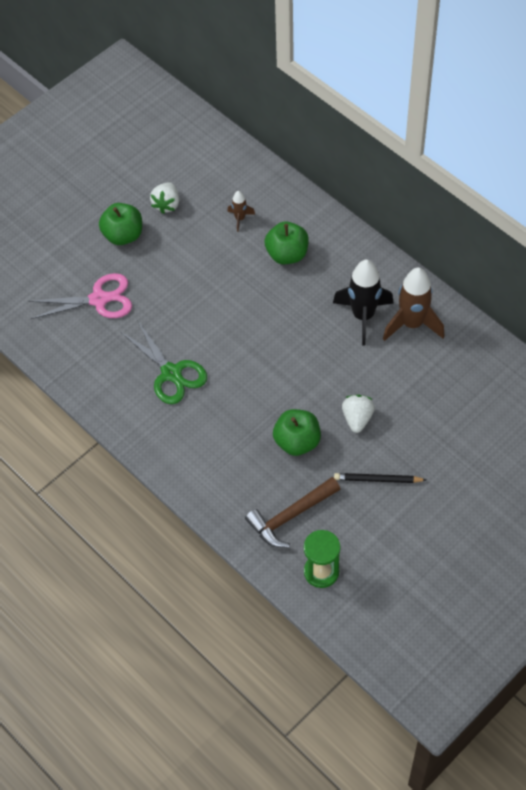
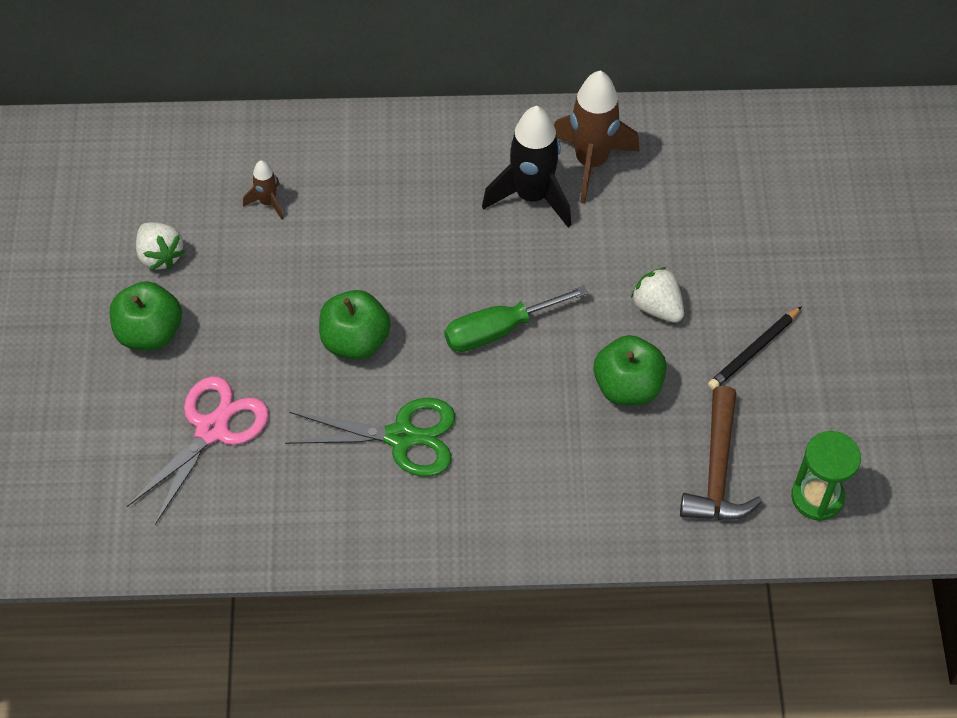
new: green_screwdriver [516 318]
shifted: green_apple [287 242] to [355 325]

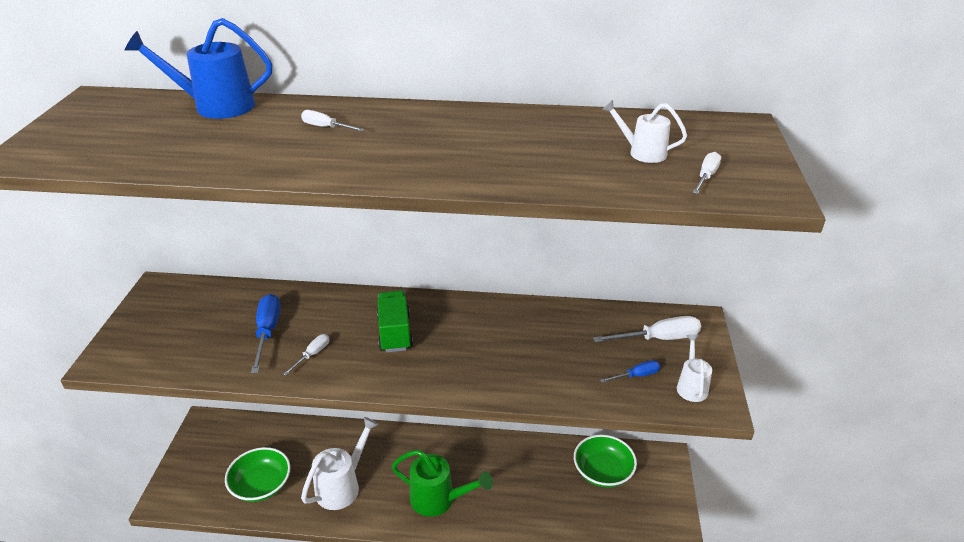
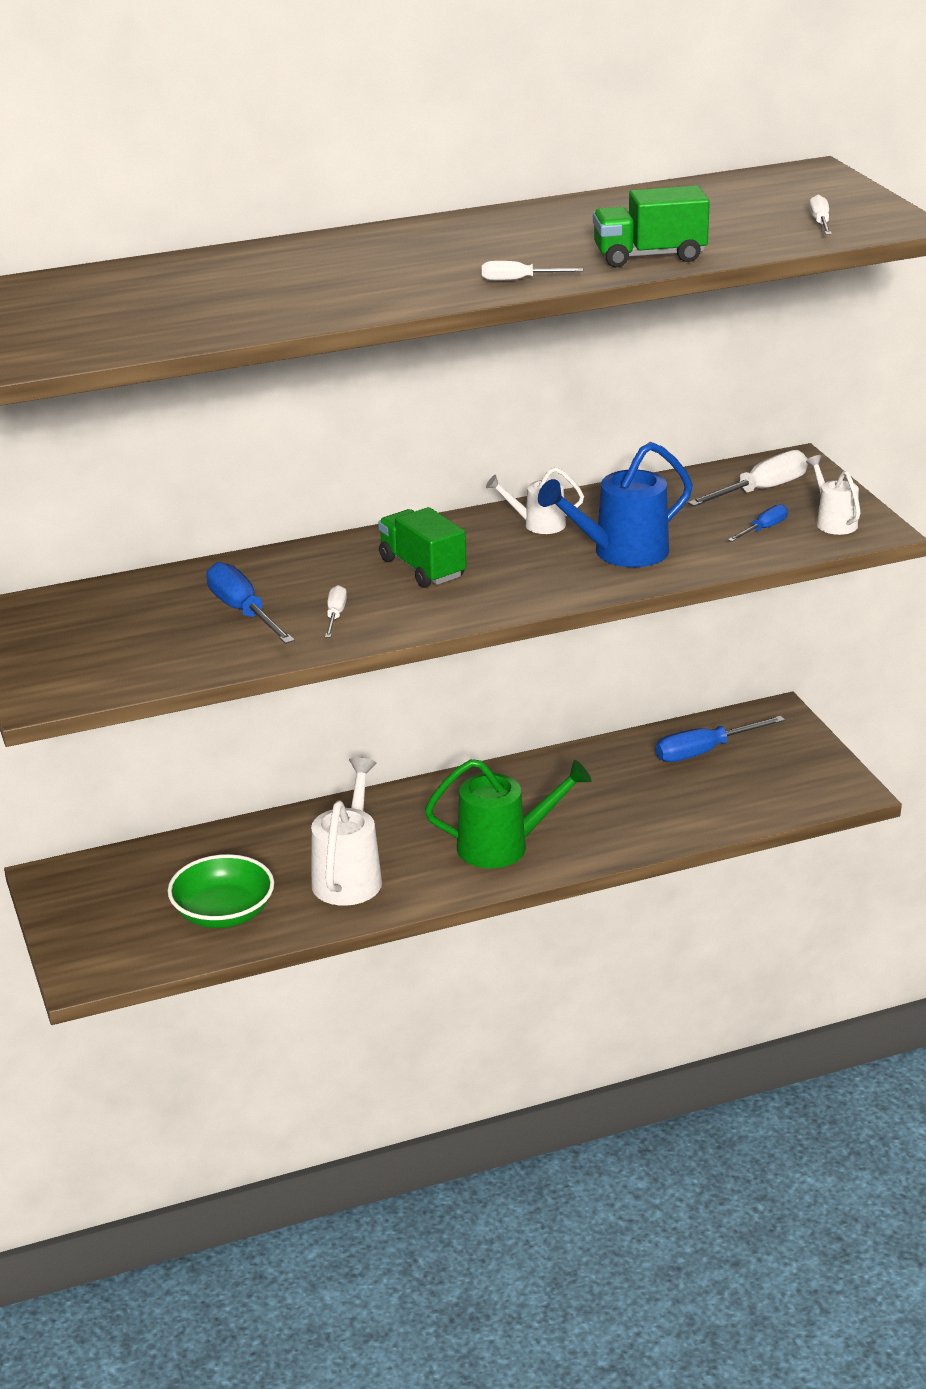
new: green_truck [651 226]
shifted: white_screwdriver [333 120] to [532 271]; white_watering_can [644 131] to [535 500]; blue_watering_can [198 68] to [615 504]
swapped: green_bowl [605 461] to blue_screwdriver [720 739]

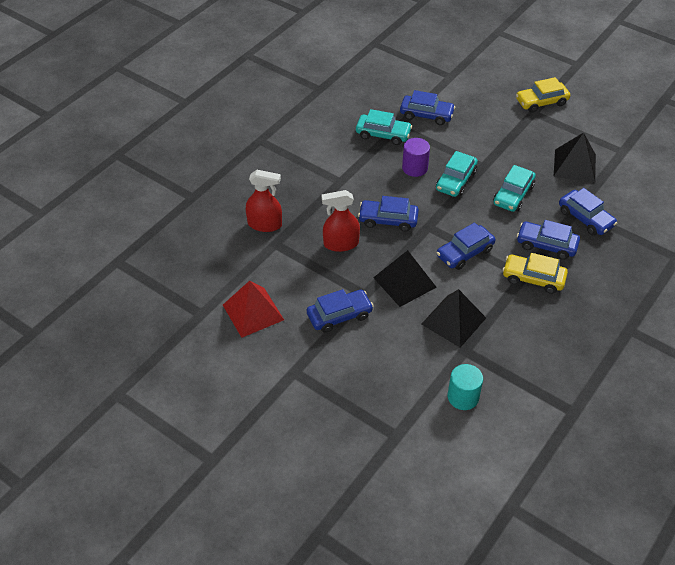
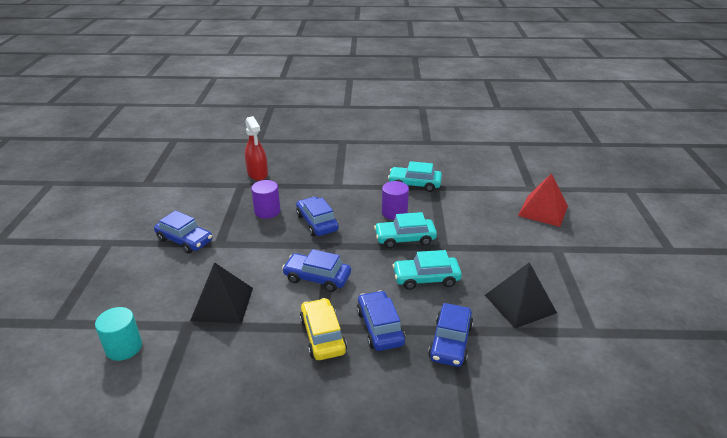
gone: black_pyramid [405 278]; blue_car [427 107]; yellow_car [543 95]
shifted: red_pyramid [253 309] to [543 200]
swapped: red_spray_bottle [340 221] to purple_cylinder [265 199]
rotated: turquoise_car [384 127] = [415 176] 120 degrees clockwise

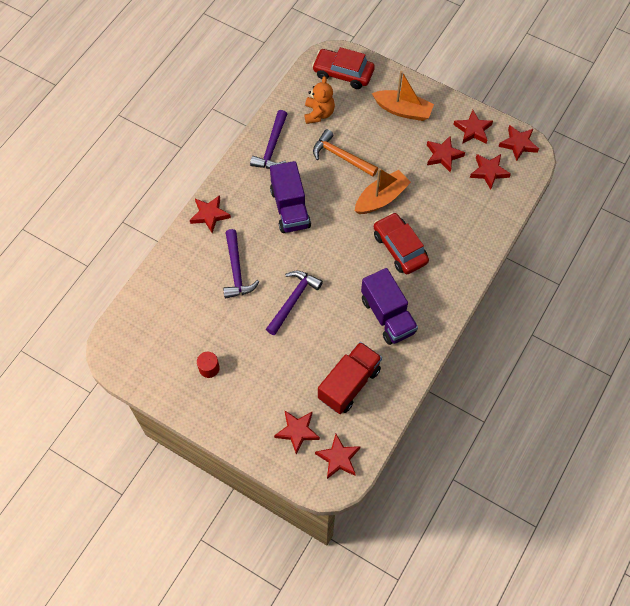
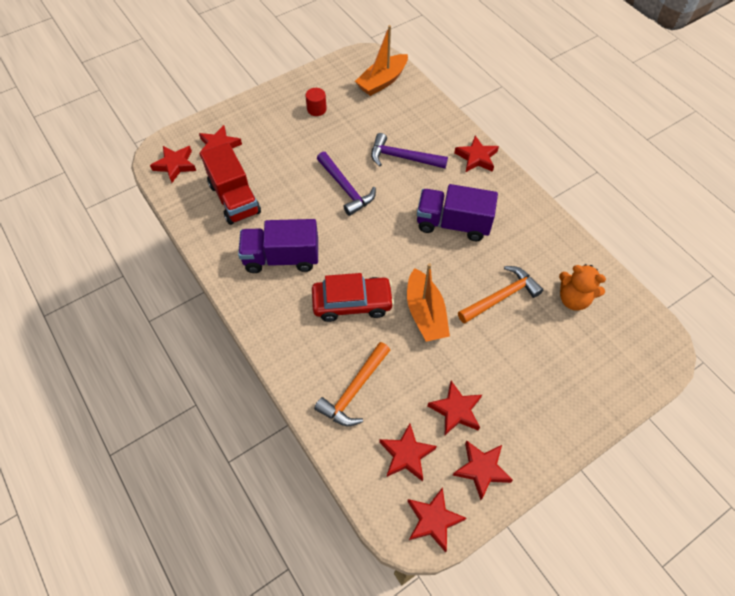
gone: purple_hammer [268 139]; red_car [343 68]
new: orange_hammer [352 384]
shifted: orange_boat [403 96] to [381 60]

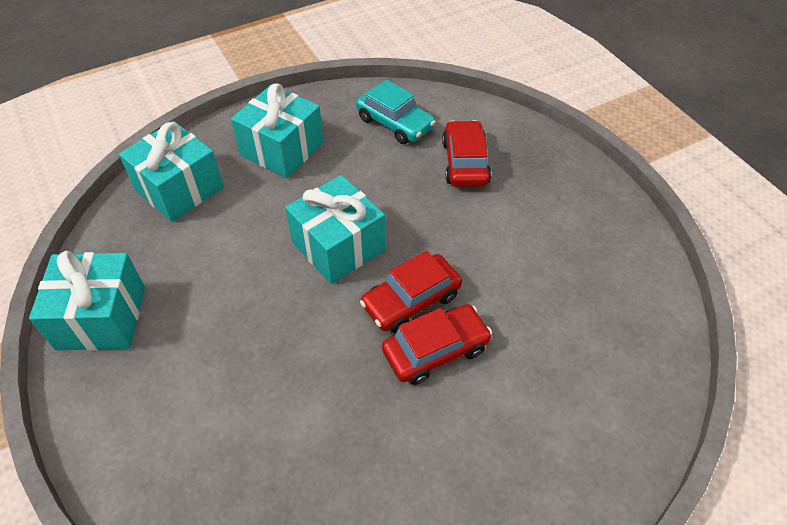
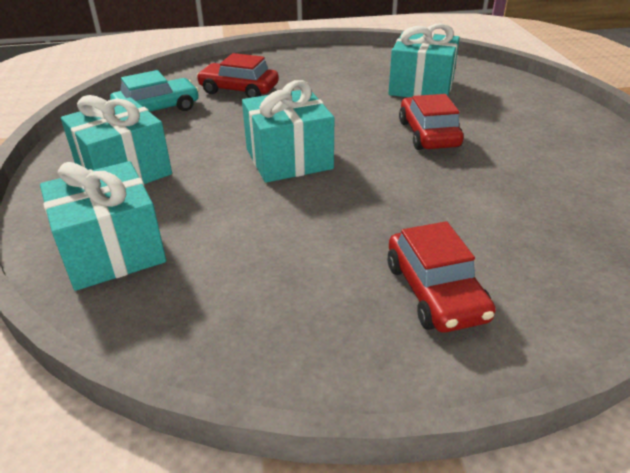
shifted: turquoise_gift [87 301] to [424 60]; red_car [411 292] to [442 277]

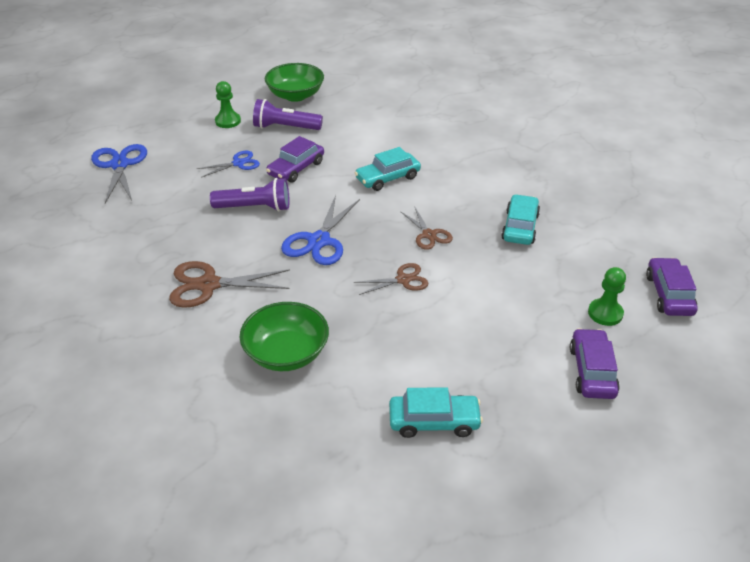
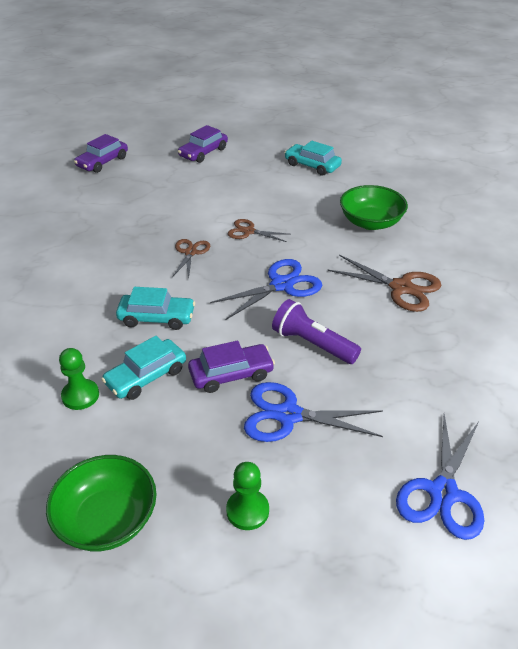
gone: purple_flashlight [288 114]
shifted: green_pawn [607 296] to [79 379]; turquoise_car [520 219] to [143 368]
scaled: blue_scissors [228 164] = [313 412] x1.63

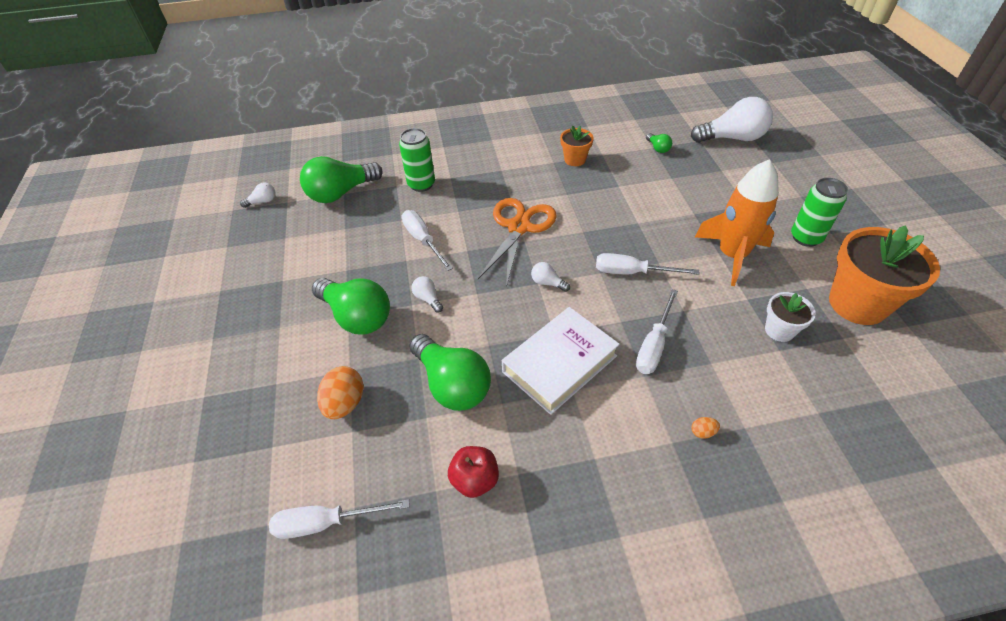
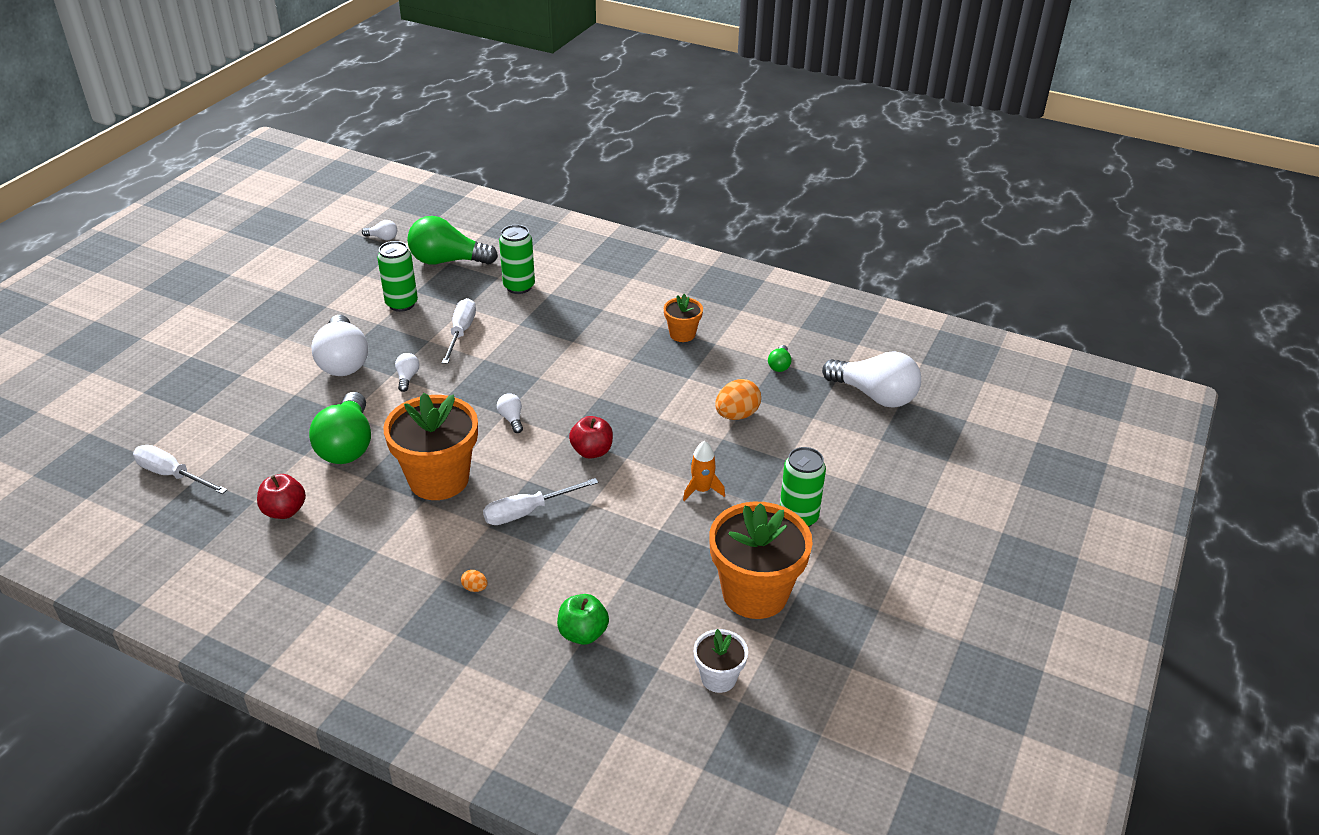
gone: orange_scissors [517 242]
new: green_can [397 276]; green_apple [583 619]
shifted: white_flower_pot [790 317] to [721 661]; orange_egg [340 392] to [738 399]
swapped: white_book [561 361] to orange_flower_pot [430 446]; white_screwdriver [647 264] to red_apple [591 437]
repainted: green_light_bulb [351 306] to white_light_bulb [340 345]
scaled: orange_rocket [737 222] = [704 471] x0.48

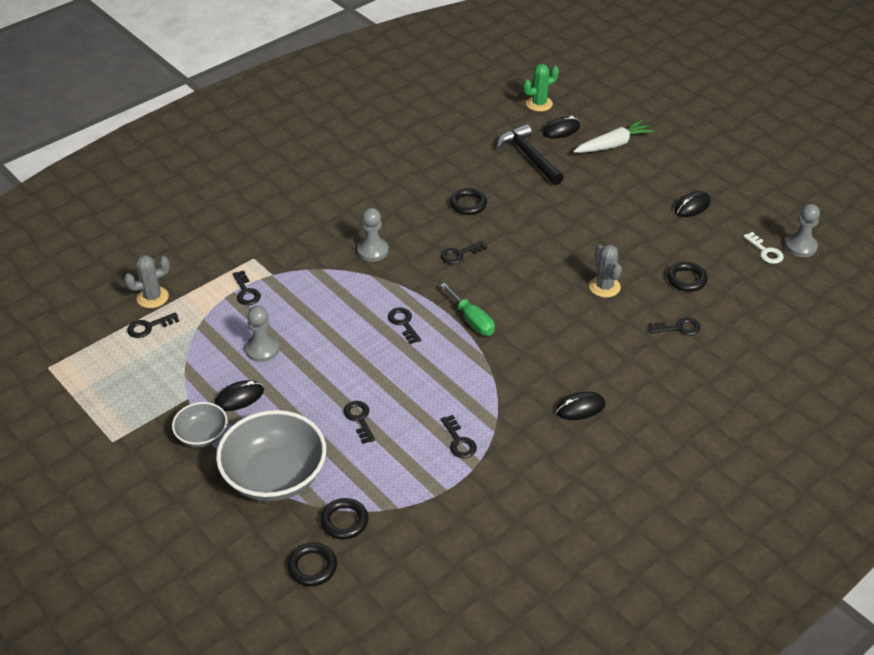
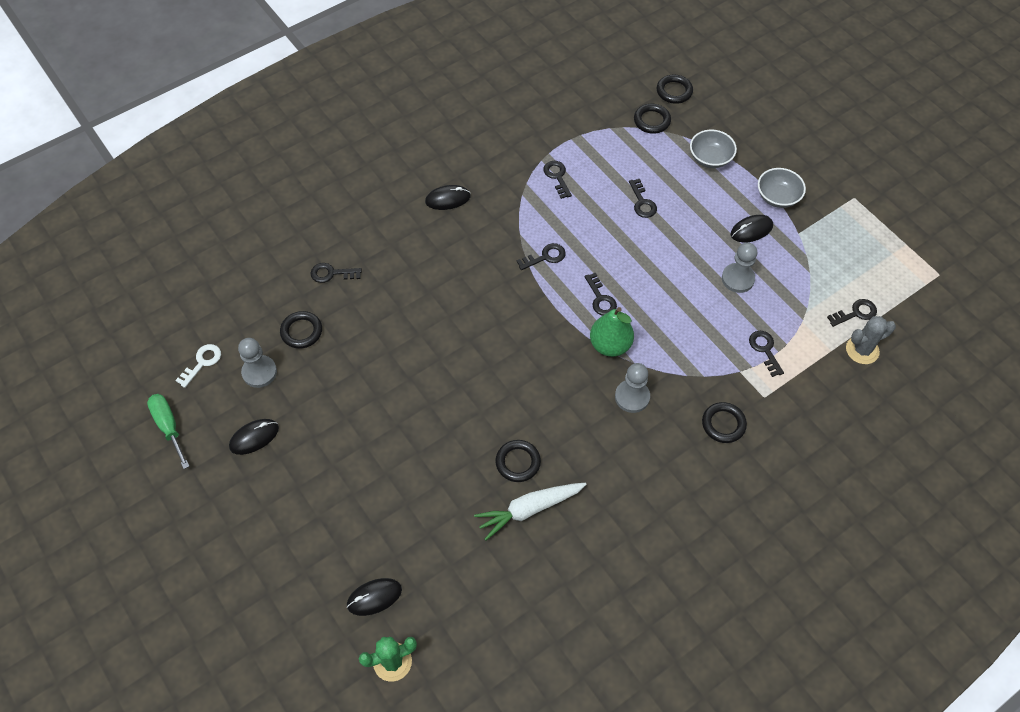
gone: black_hammer [530 154]; grey_cactus [605 271]
new: green_pear [612 332]; black_ring [724 422]
shifted: green_screwdriver [467 309] to [168 431]; grey_pawn [802 230] to [257 363]; white_carrot [614 136] to [530 511]; black_key [464 252] to [541 256]
rotated: white_key [763 248] = [198 366] 60 degrees clockwise
scaled: grey_bowl [271 456] = [713 149] x0.52

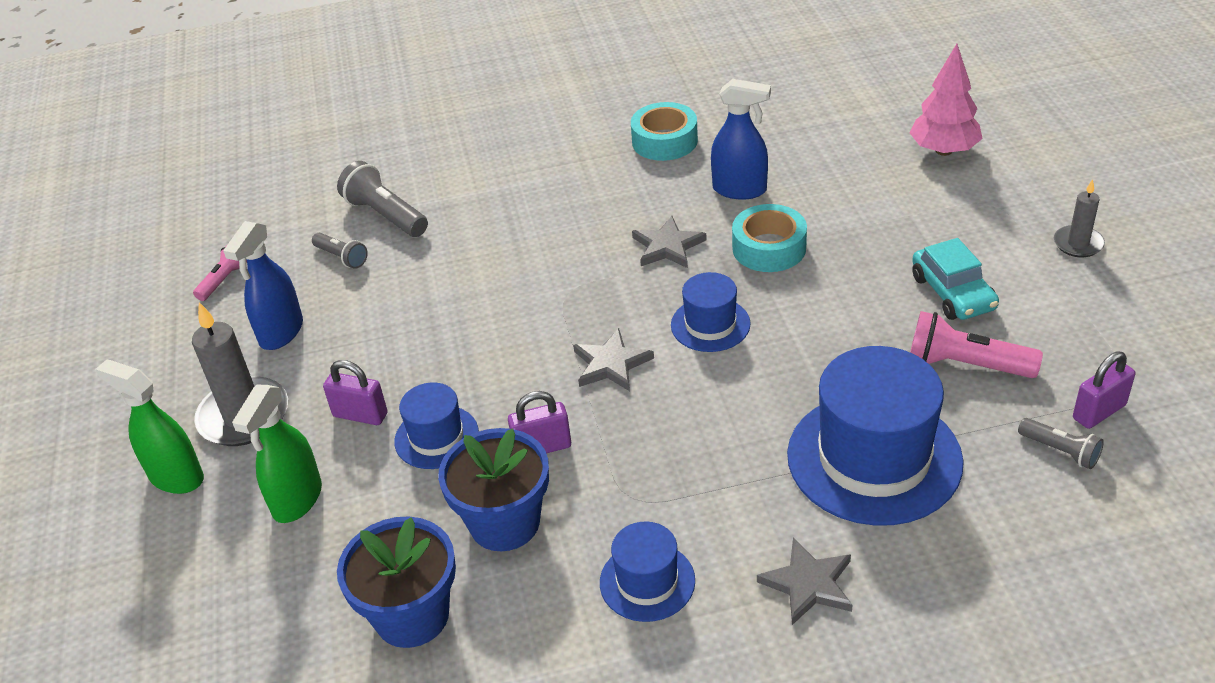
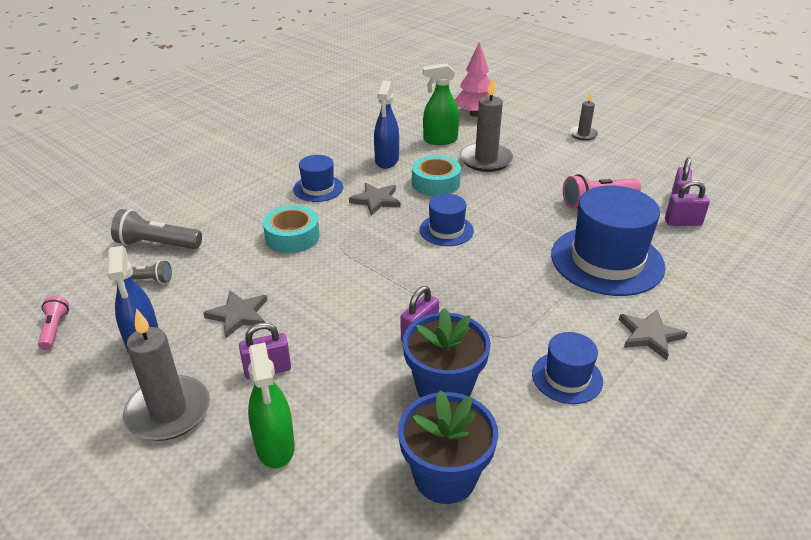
gone: turquoise_car [955 279]
new: grey_candle [486 124]
shifted: grey_star [613 359] to [235 314]; turquoise_tape [664 131] to [291 229]; blue_hat [436 425] to [318 178]; green_spray_bottle [149 426] to [441 104]
swapped: grey_flashlight [1061 443] to purple_padlock [687 203]
rotated: blue_spray_bottle [741 139] = [386 125] 120 degrees clockwise

